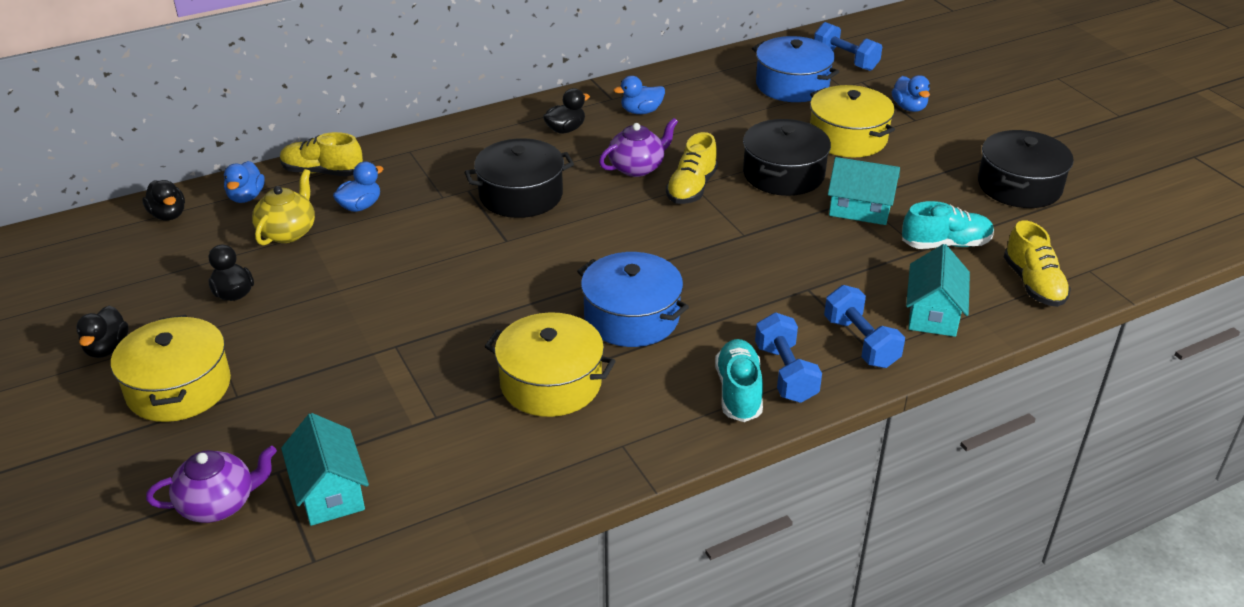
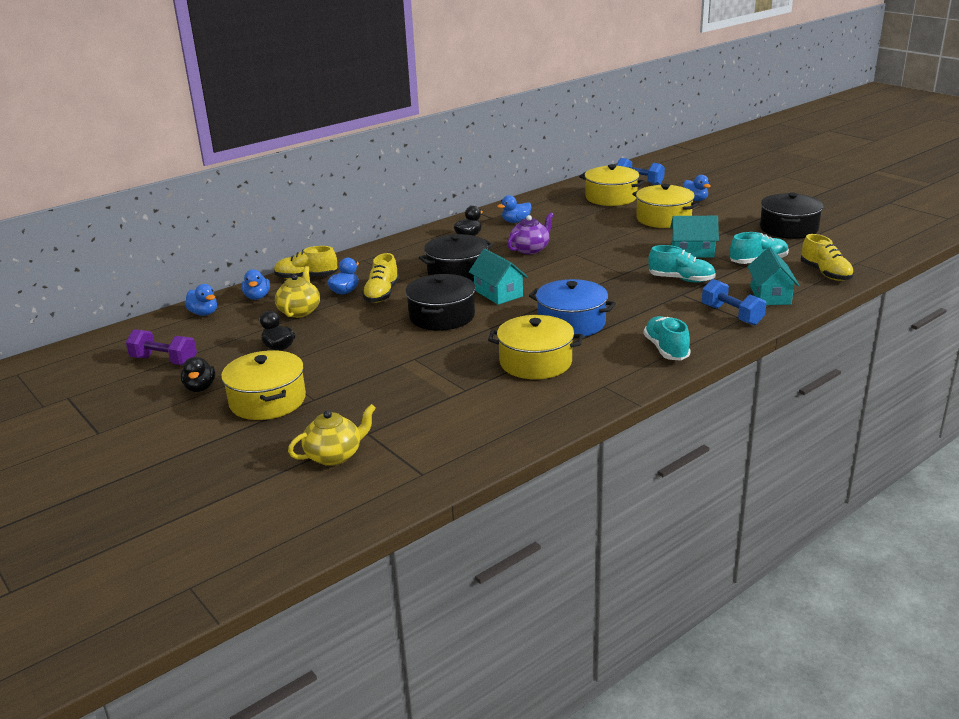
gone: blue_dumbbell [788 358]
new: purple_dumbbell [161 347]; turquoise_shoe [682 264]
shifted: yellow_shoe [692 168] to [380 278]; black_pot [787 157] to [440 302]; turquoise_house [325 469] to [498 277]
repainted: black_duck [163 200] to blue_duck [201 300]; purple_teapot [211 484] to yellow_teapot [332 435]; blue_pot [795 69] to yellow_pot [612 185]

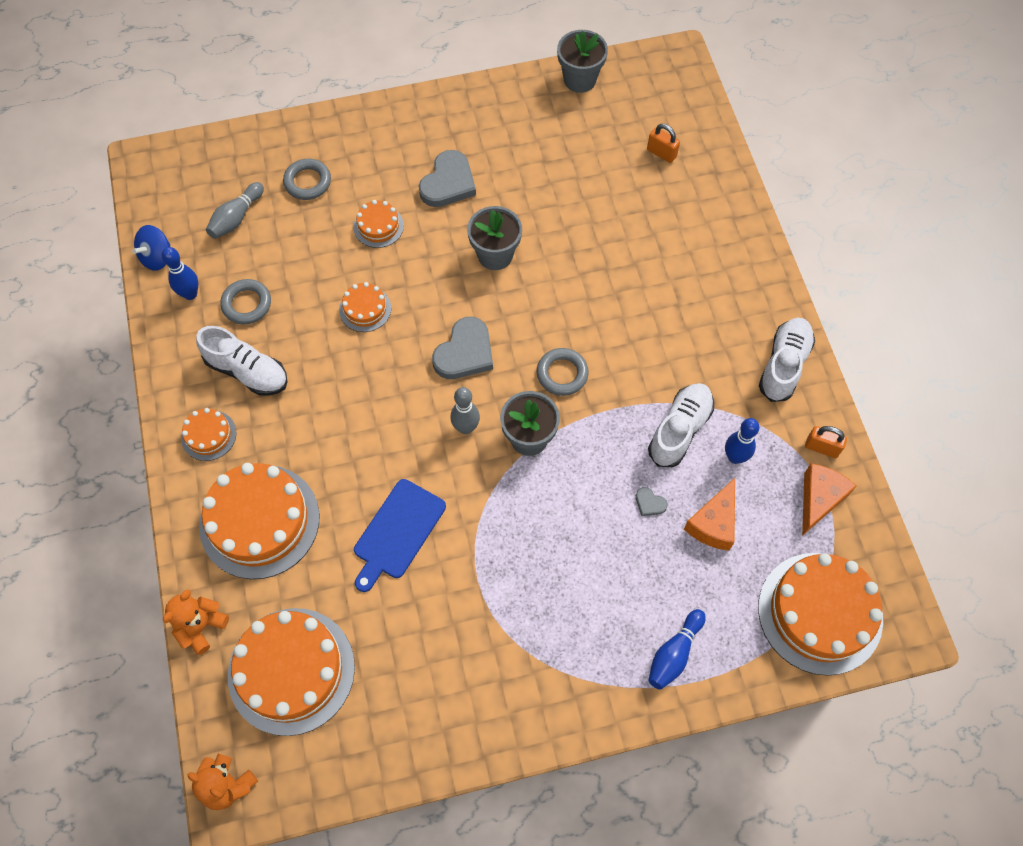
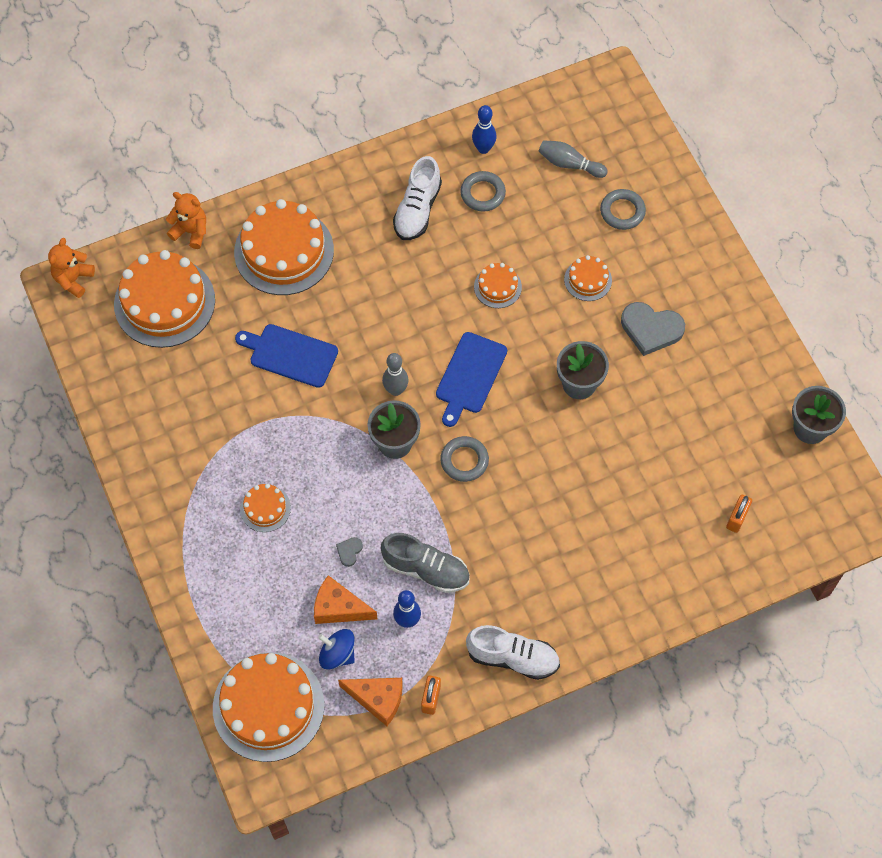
gone: blue_bowling_pin [677 649]
shifted: orange_cake [208 434] to [265 508]; blue_spinning_top [151 248] to [336 649]
swapped: grey_heart [462 348] to blue_cutting_board [471 379]
repainted: white_shoe [681 425] to grey_shoe [425 563]

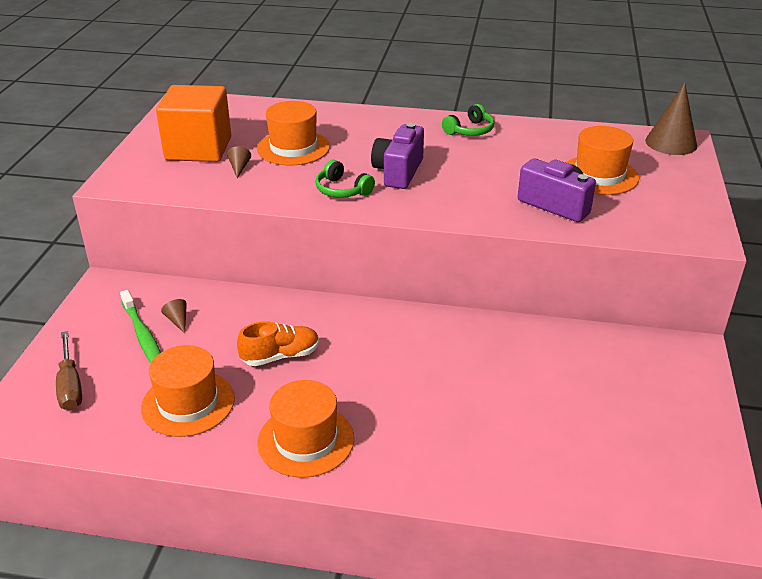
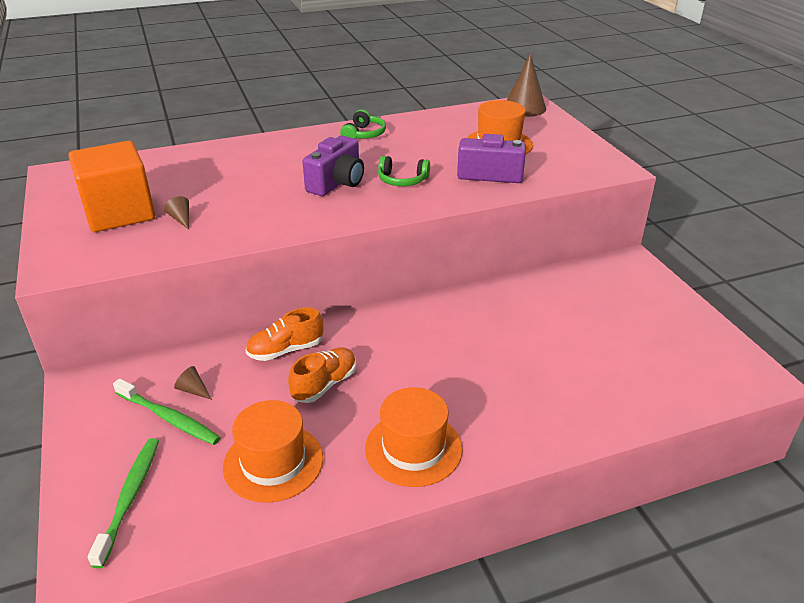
gone: orange_hat [293 133]
new: orange_shoe [284 334]
shifted: green_headphones [345 179] to [404 171]
swapped: brown_screwdriver [69 370] to green_toothbrush [123 503]
rotated: purple_camera [397 156] = [333 166] 135 degrees counterclockwise

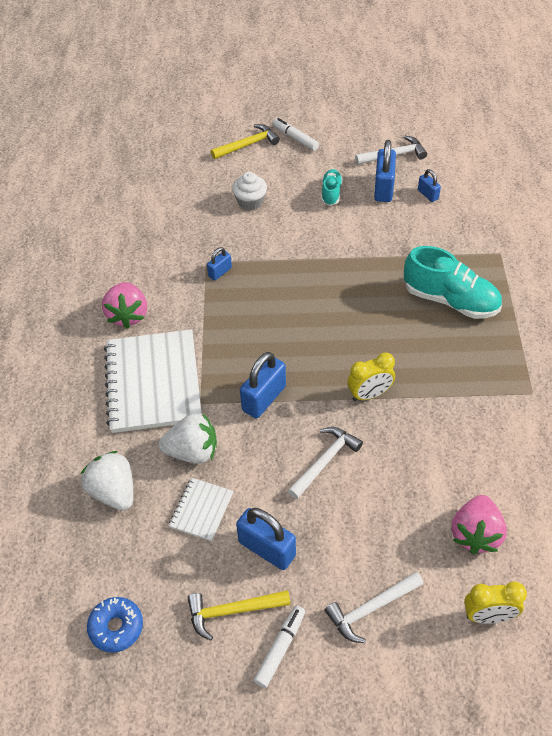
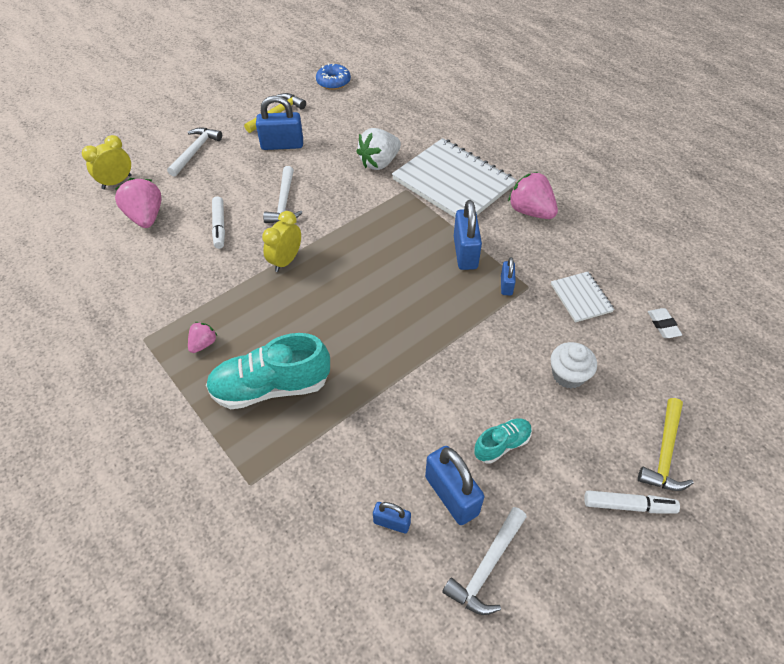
gone: white_strawberry [107 481]
new: pink_strawberry [202 337]; white_eraser [665 323]
shifted: white_marker [279 646] to [218 222]; blue_padlock [263 385] to [468 235]; white_notebook [201 509] to [583 297]
rotated: turquoise_shoe [332 187] = [503 441] 90 degrees counterclockwise

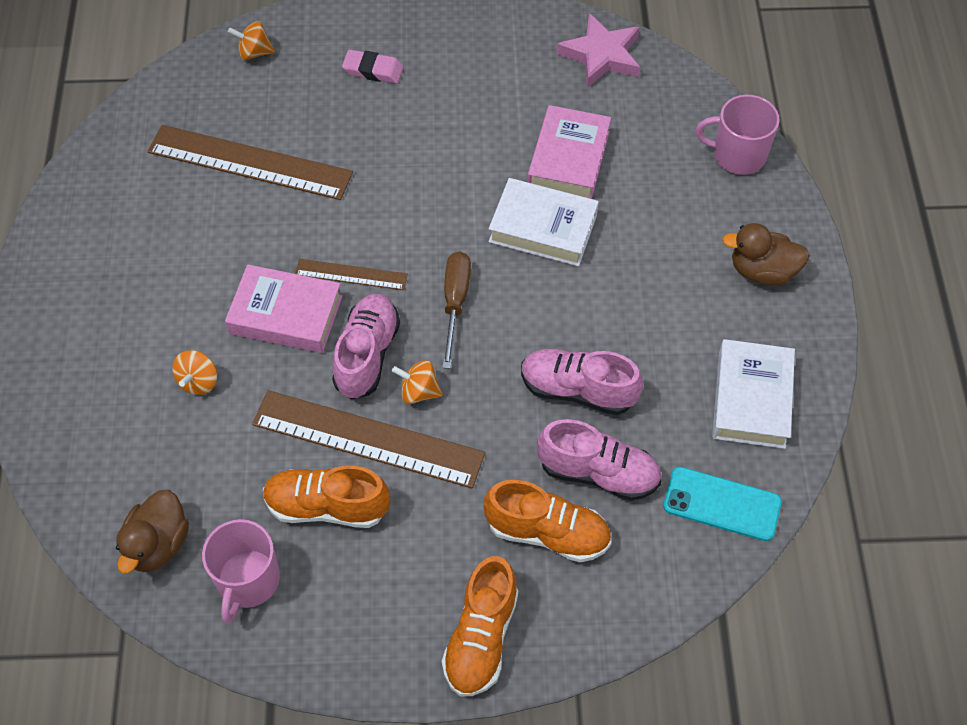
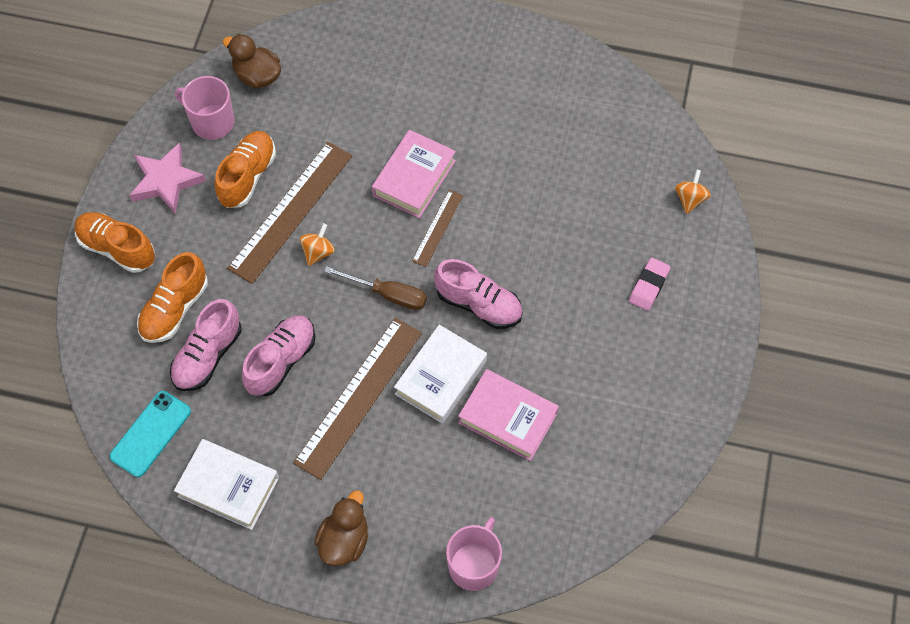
gone: orange_spinning_top [195 372]
shifted: pink_star [598 50] to [167 178]; brown_ruler [250 162] to [357 399]; pink_shoe [366 346] to [478 294]

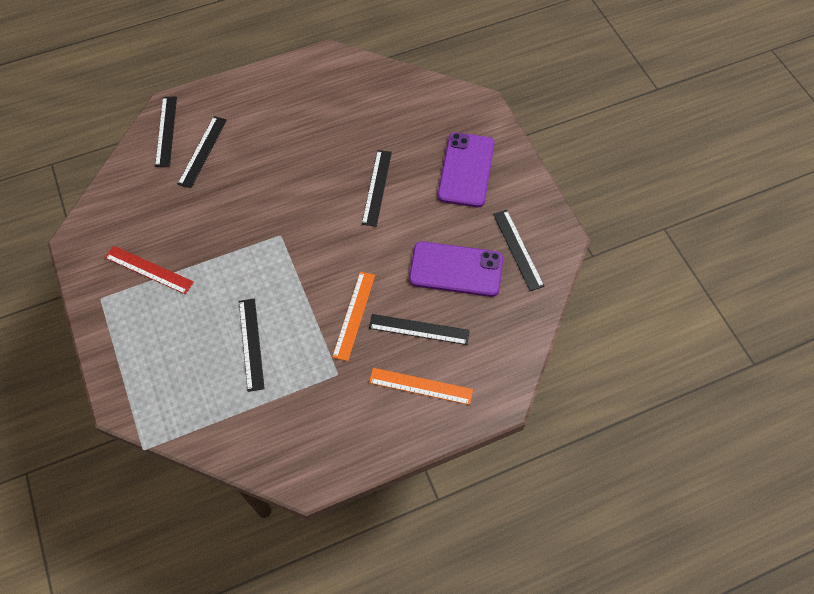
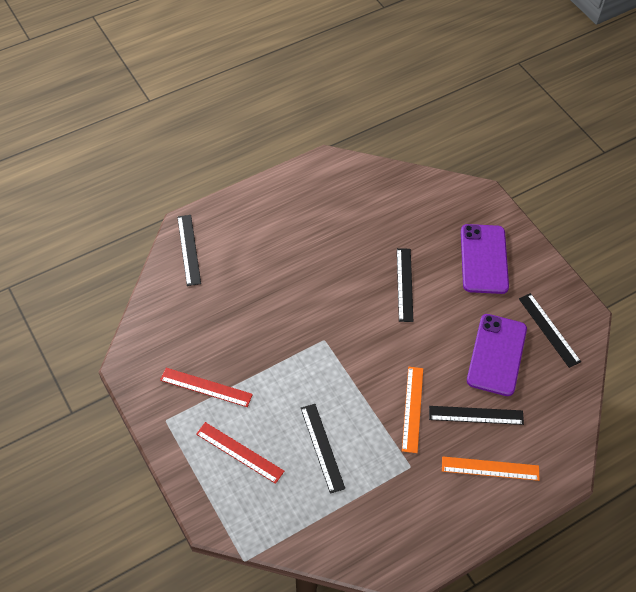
gone: black_ruler [202 152]
new: red_ruler [240 453]
rotated: purple_phone [456 269] = [497 355] 75 degrees counterclockwise

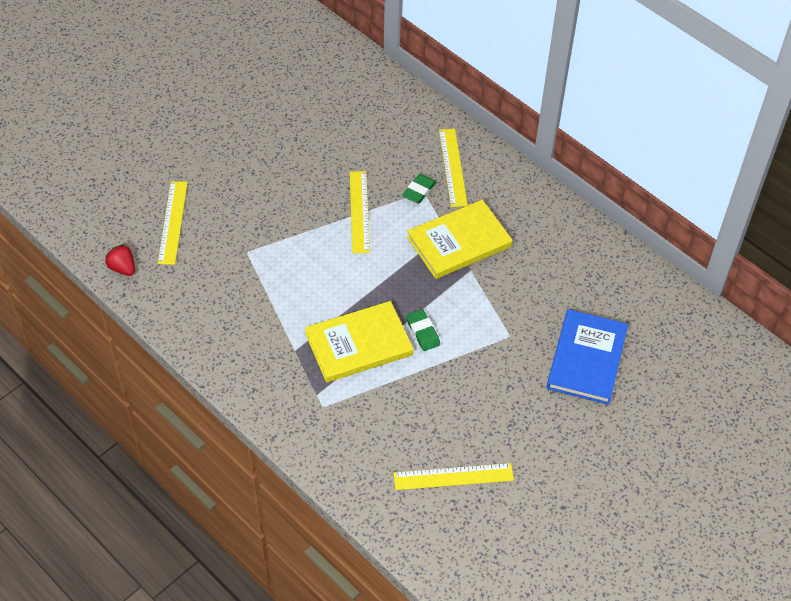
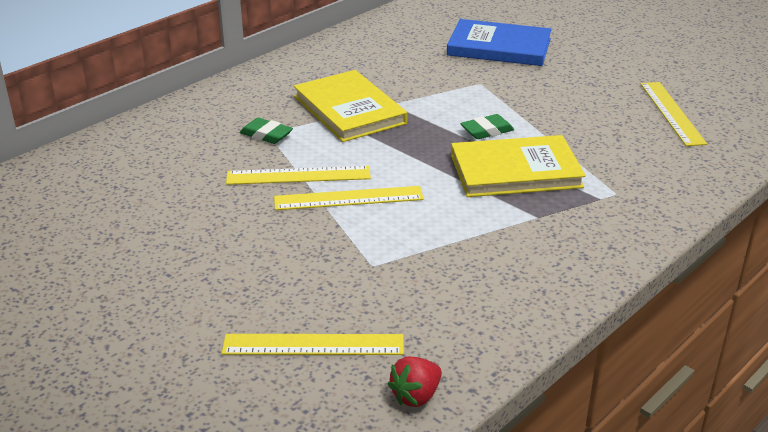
shifted: yellow_ruler [453 168] to [349 198]
rotated: yellow_book [359 342] = [518 166] 75 degrees counterclockwise

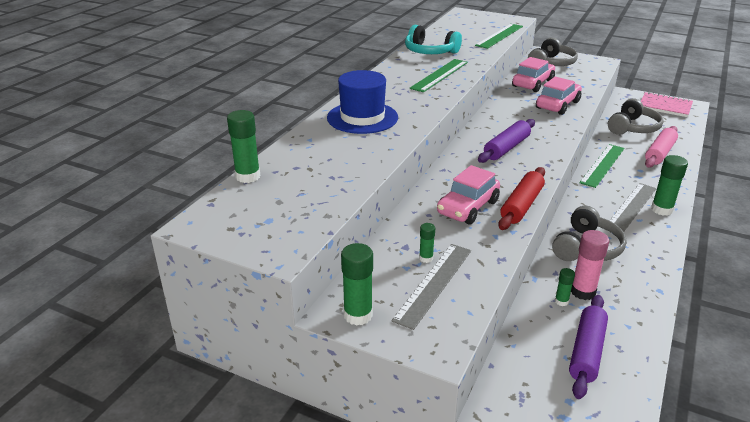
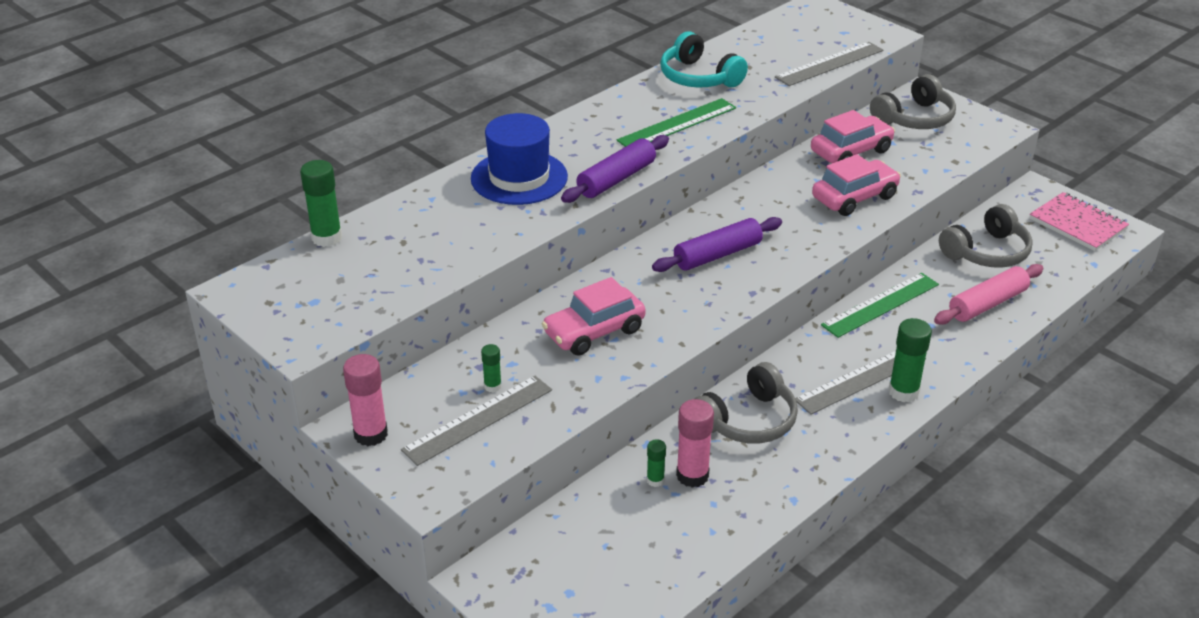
gone: red_rolling_pin [521 198]
shifted: purple_rolling_pin [588 347] to [615 169]
repainted: green_glue_stick [357 284] to pink_glue_stick [365 400]; green_ruler [499 36] to grey_ruler [829 64]

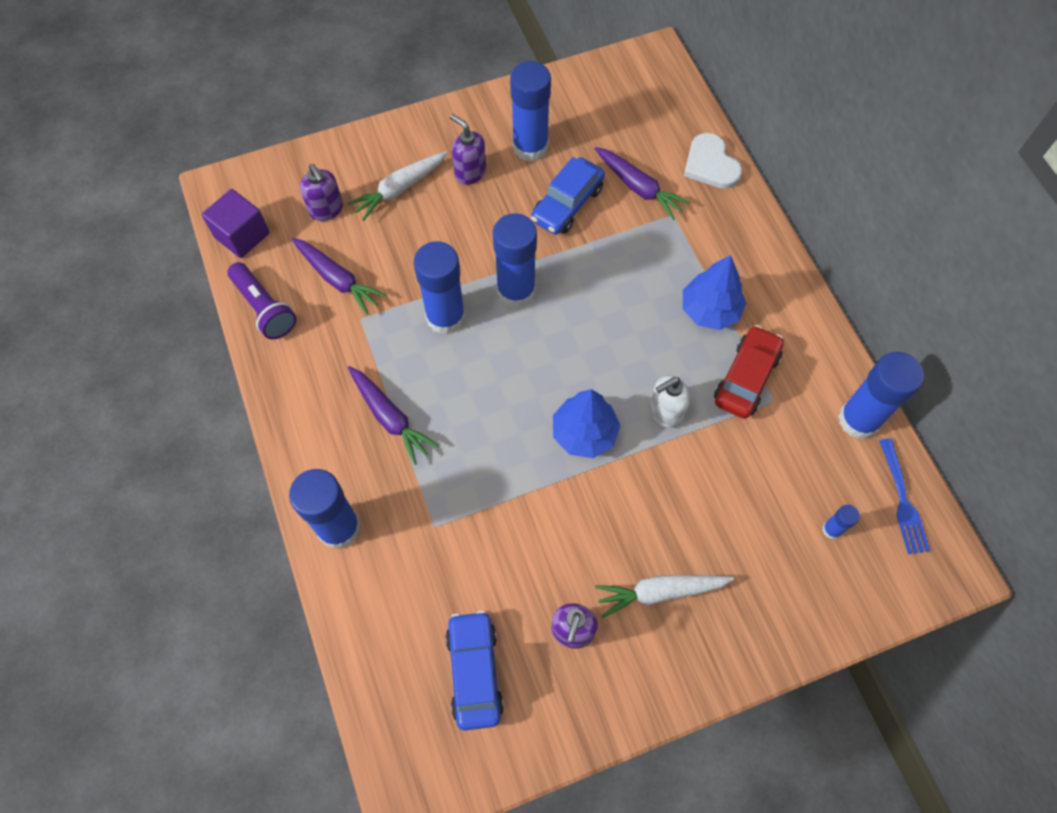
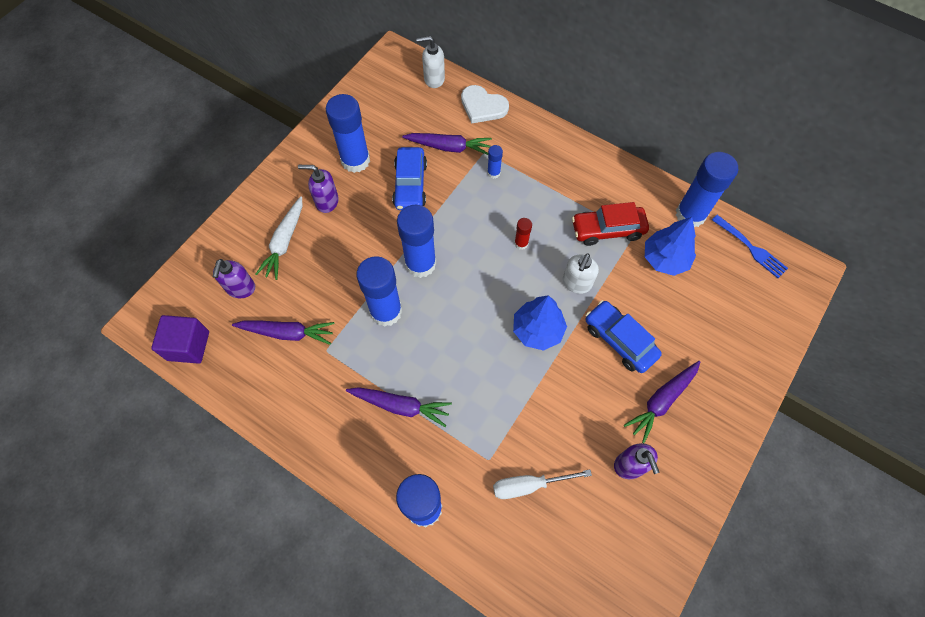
gone: purple_flashlight [262 300]
new: white_soap_dispenser [430 62]; white_screwdriver [542 484]; red_glue_stick [523 234]
shifted: blue_glue_stick [841 522] to [495 162]; blue_car [474 670] to [623 336]; blue_tree [714 292] to [670 246]
repainted: white_carrot [664 596] to purple_carrot [662 402]
rotated: purple_soap_dispenser [321 192] = [234 278] 75 degrees clockwise; red_car [749 372] = [610 224] 90 degrees counterclockwise

